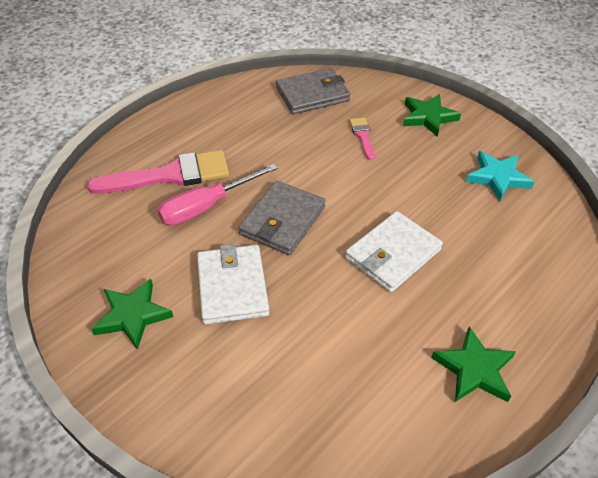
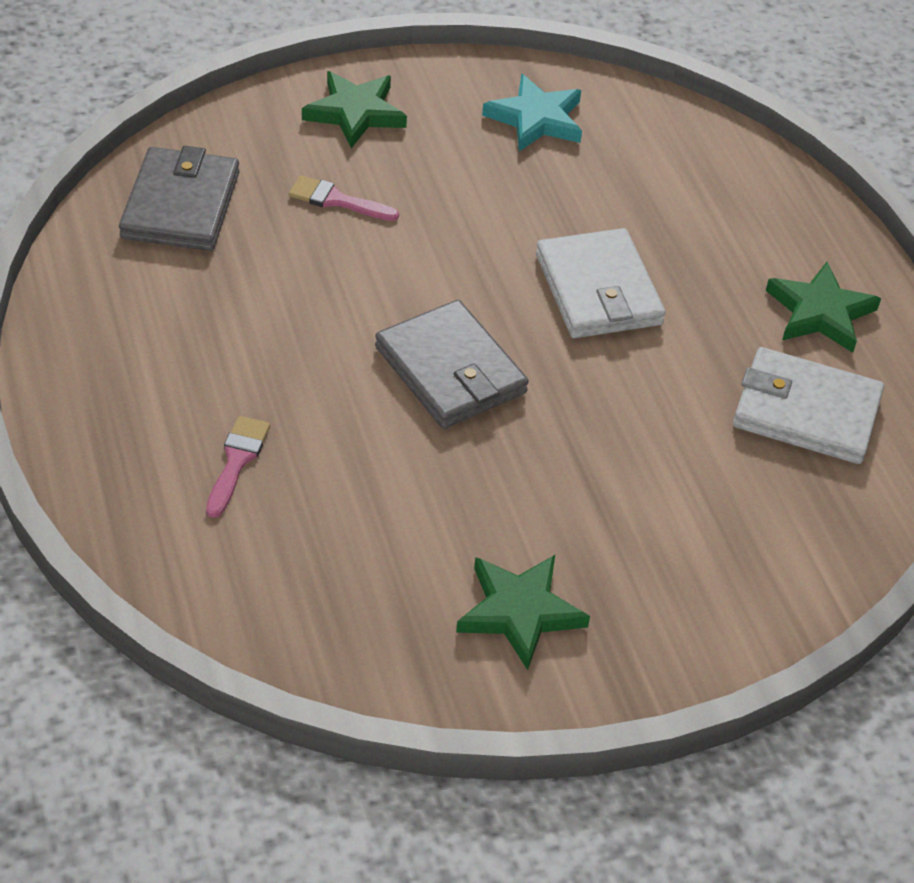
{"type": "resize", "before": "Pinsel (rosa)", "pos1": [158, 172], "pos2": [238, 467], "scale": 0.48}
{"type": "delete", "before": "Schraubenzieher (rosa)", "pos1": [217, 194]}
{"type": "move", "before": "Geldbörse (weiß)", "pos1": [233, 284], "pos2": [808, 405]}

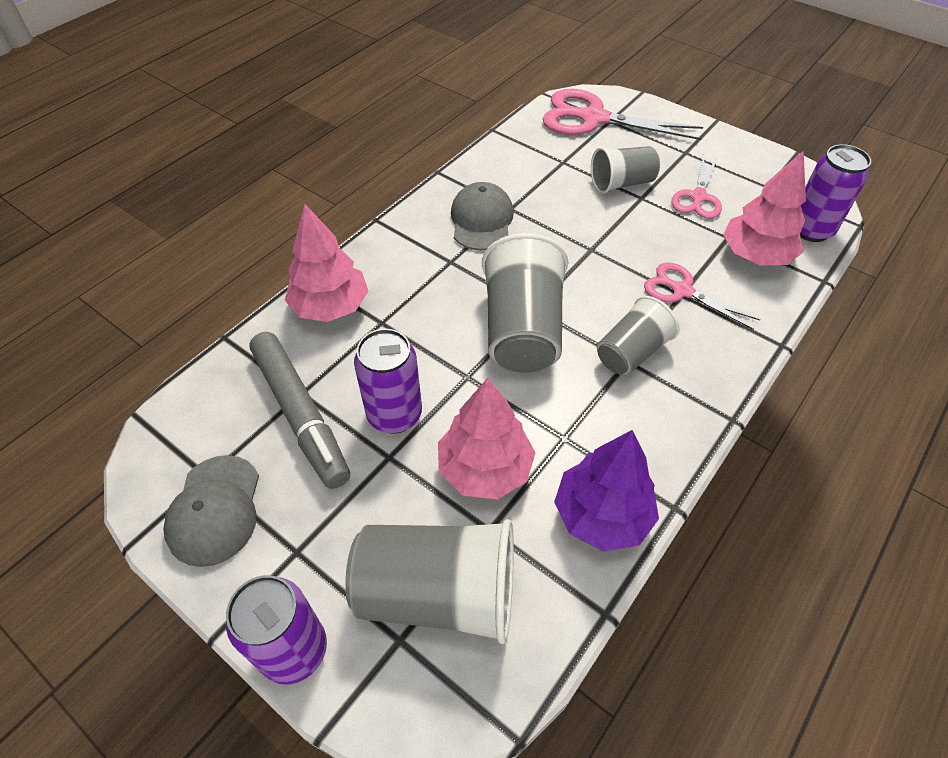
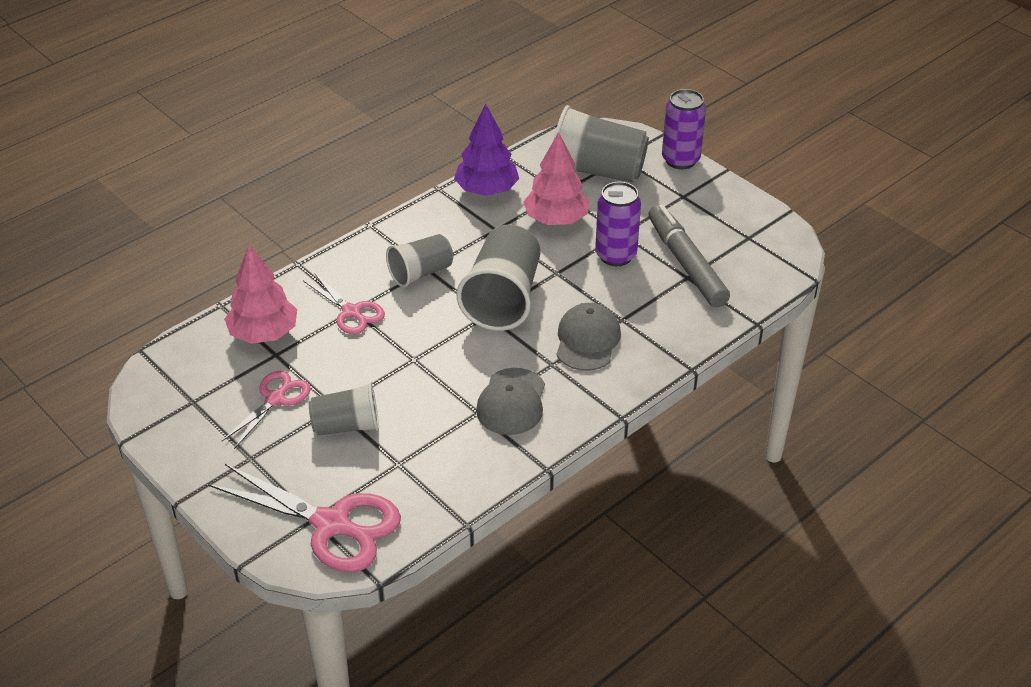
{"type": "move", "before": "Kappe (grau)", "pos1": [211, 511], "pos2": [588, 337]}
{"type": "delete", "before": "Baum (rosa)", "pos1": [326, 263]}
{"type": "delete", "before": "Dose (lila)", "pos1": [835, 193]}

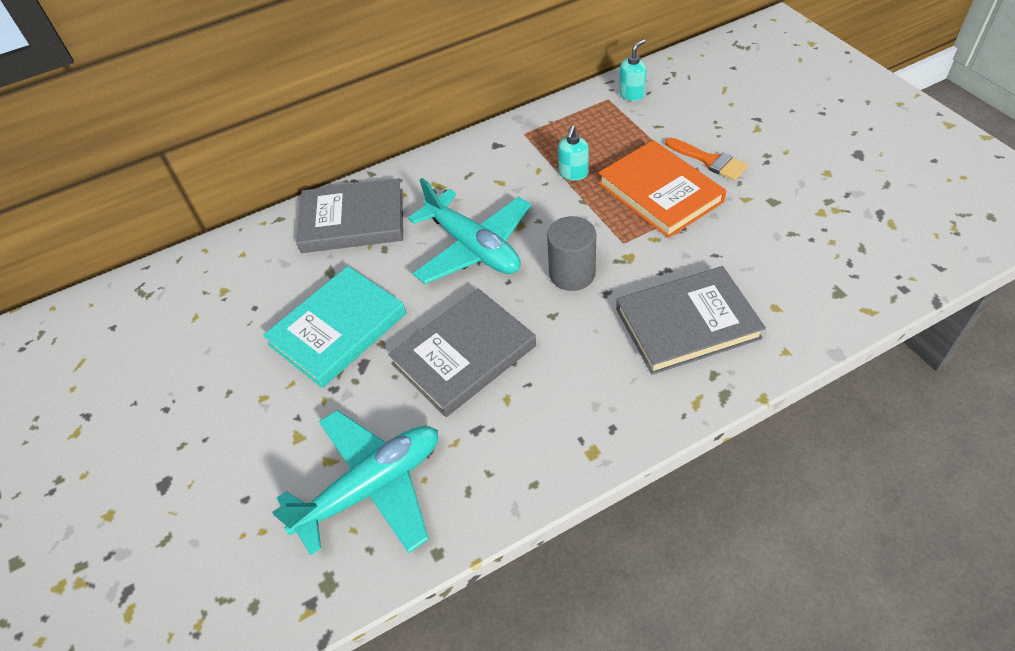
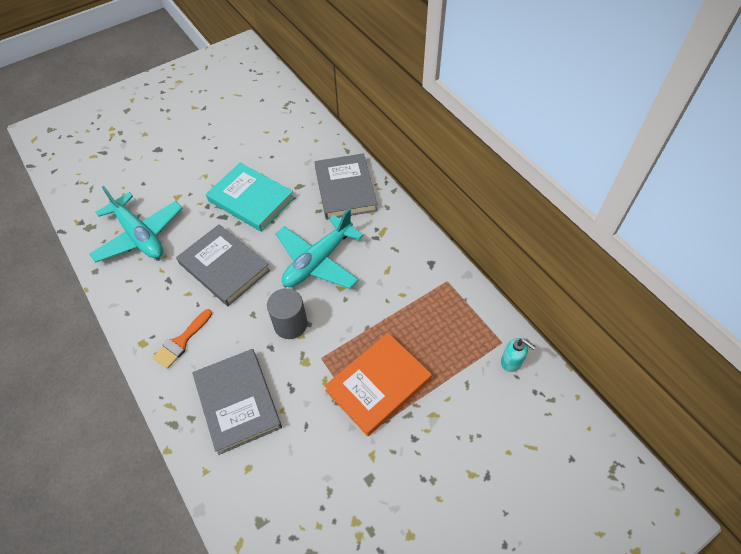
{"type": "delete", "before": "Seifenspender (türkis)", "pos1": [573, 153]}
{"type": "move", "before": "Pinsel (orange)", "pos1": [706, 159], "pos2": [182, 339]}

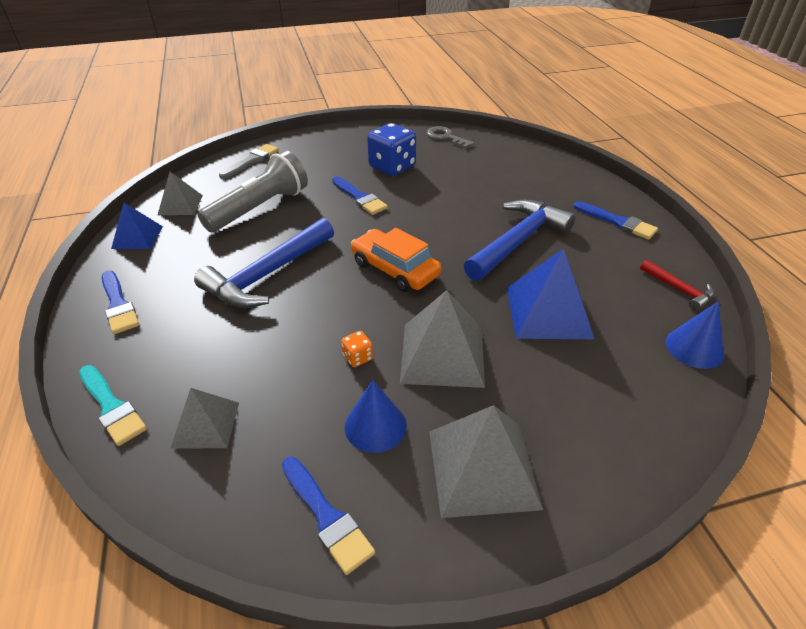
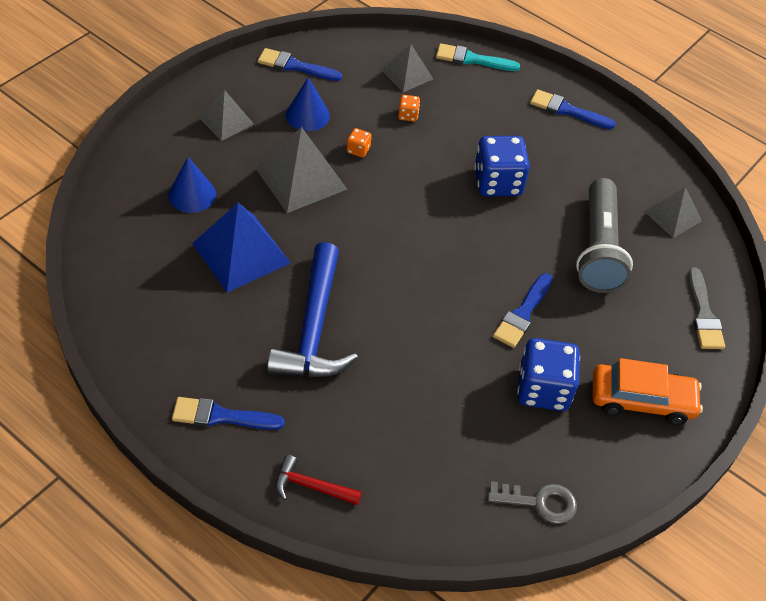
{"type": "delete", "before": "Pyramide (blau)", "pos1": [137, 226]}
{"type": "replace", "before": "Hammer (blau)", "after": "Spielwürfel (blau)", "pos1": [264, 263], "pos2": [502, 166]}
{"type": "rotate", "before": "Pinsel (blau)", "pos1": [360, 195], "pos2": [522, 310], "turn": -75}
{"type": "move", "before": "Auto (orange)", "pos1": [396, 260], "pos2": [648, 391]}
{"type": "resize", "before": "Pyramide (grau)", "pos1": [486, 461], "pos2": [227, 115], "scale": 0.61}
{"type": "move", "before": "Hammer (rot)", "pos1": [677, 285], "pos2": [319, 480]}
{"type": "move", "before": "Kegel (blau)", "pos1": [695, 335], "pos2": [192, 185]}
{"type": "insert", "after": "Spielwürfel (orange)", "pos2": [409, 108]}

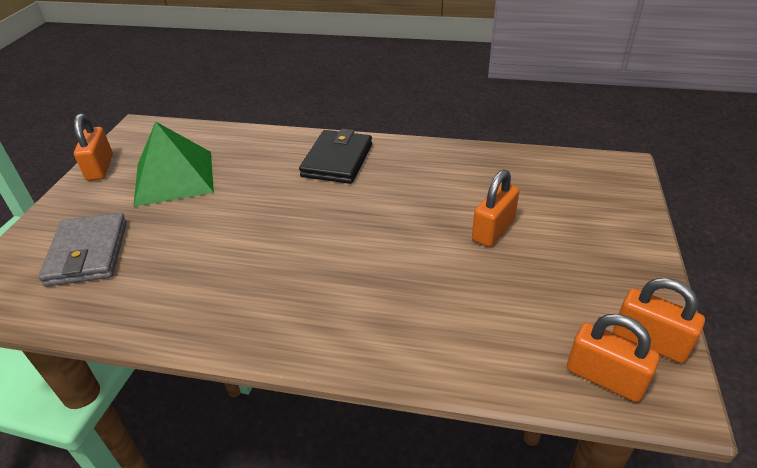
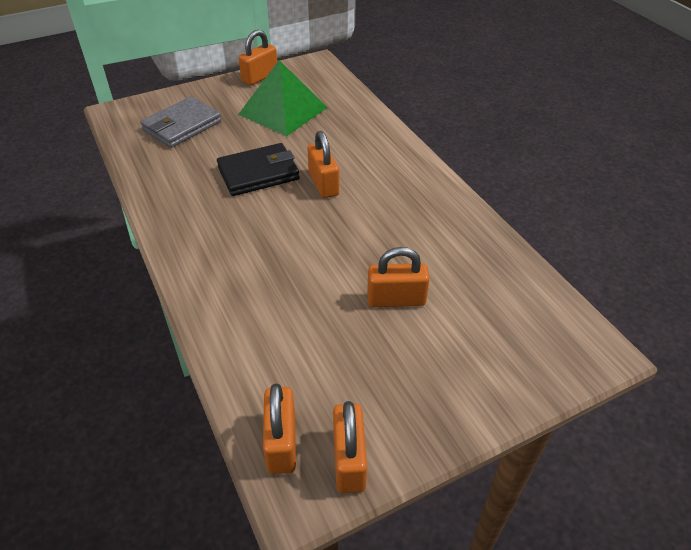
{"type": "move", "before": "Geldbörse (schwarz)", "pos1": [335, 156], "pos2": [258, 169]}
{"type": "insert", "after": "Vorhängeschloss (orange)", "pos2": [323, 164]}

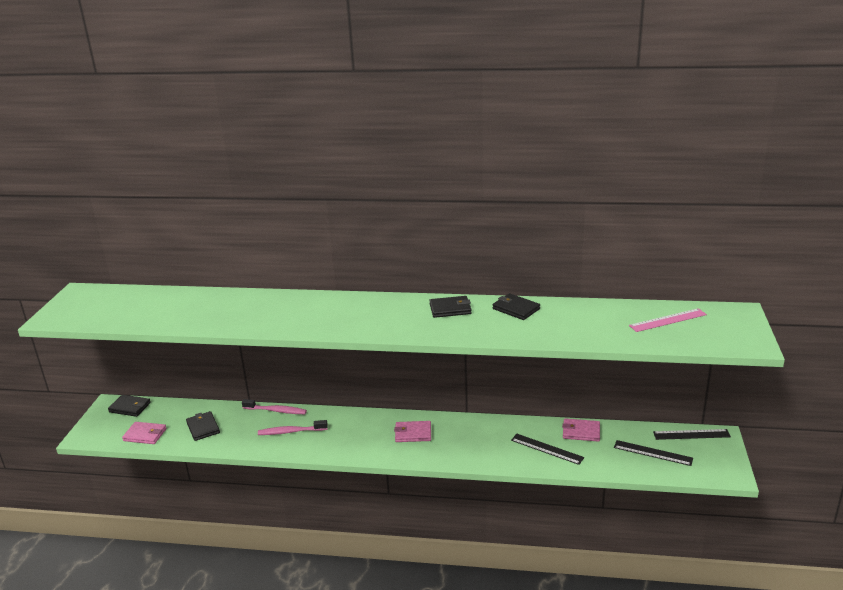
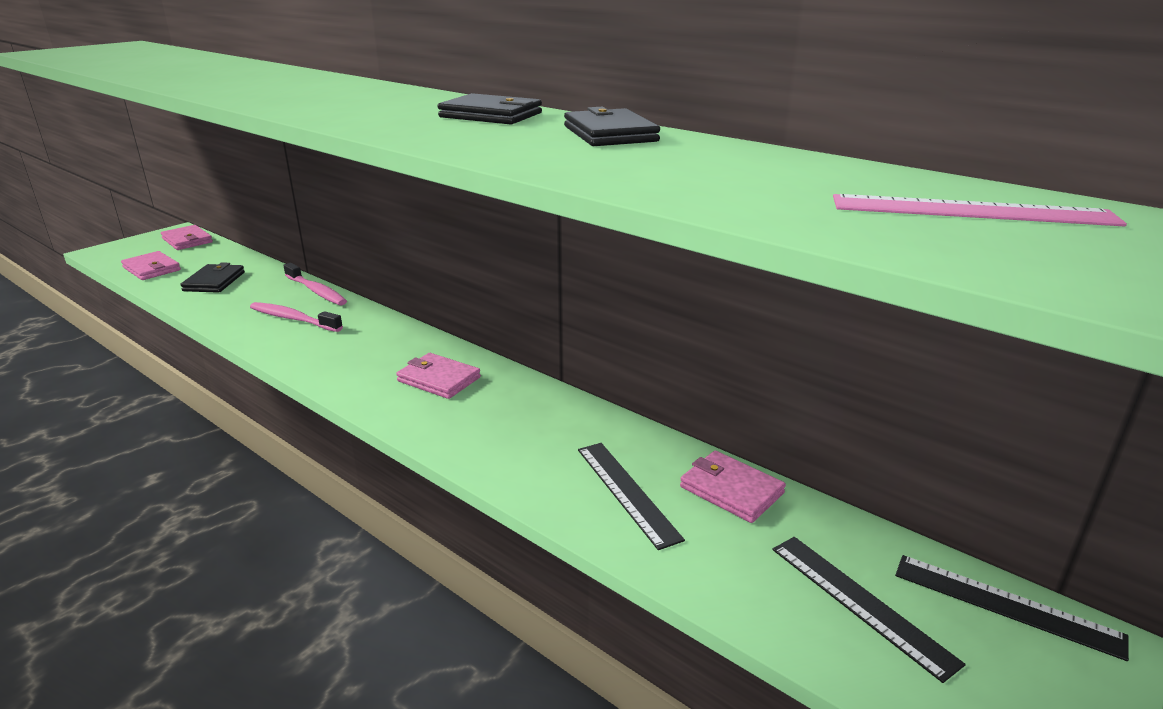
{"type": "recolor", "before": "Geldbörse (schwarz)", "after": "Geldbörse (rosa)", "pos1": [129, 406], "pos2": [187, 237]}

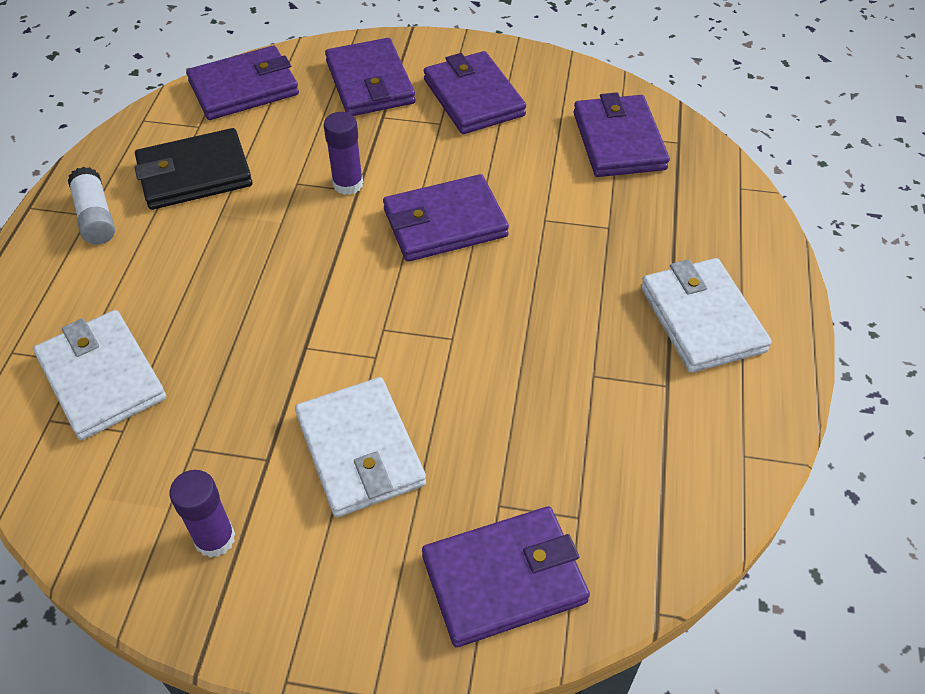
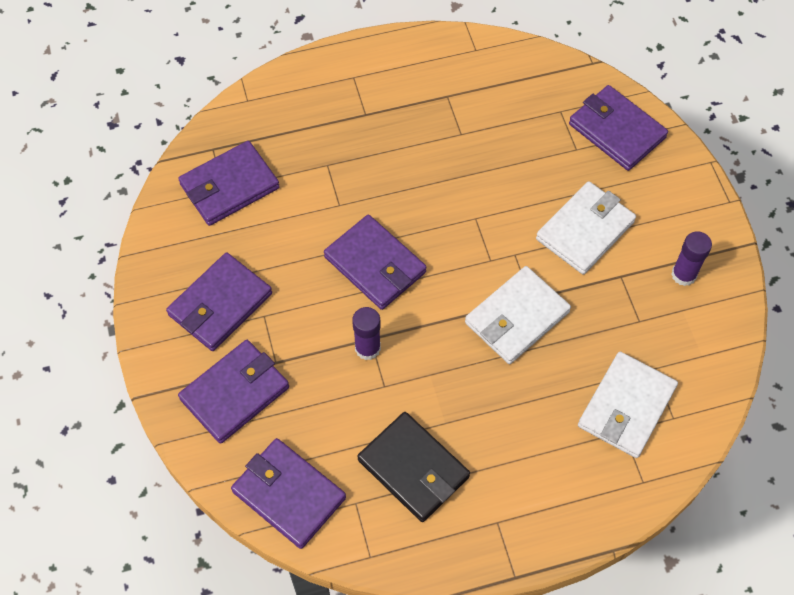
{"type": "delete", "before": "Klebestift (weiß)", "pos1": [91, 206]}
{"type": "move", "before": "Geldbörse (weiß)", "pos1": [706, 315], "pos2": [518, 315]}

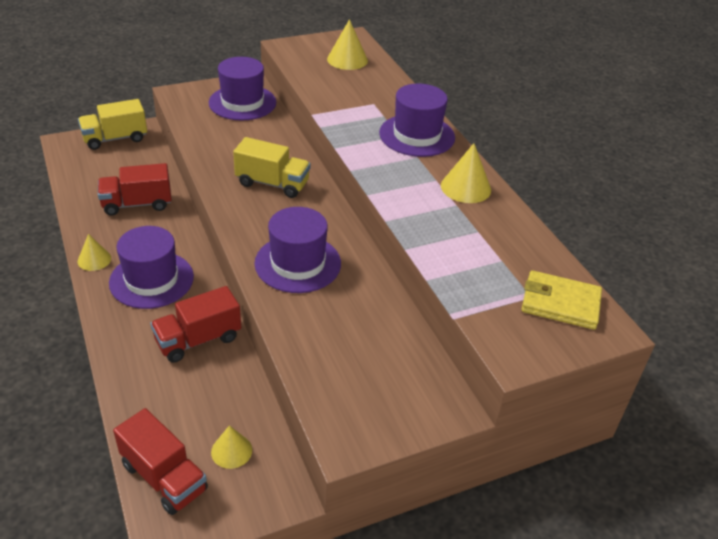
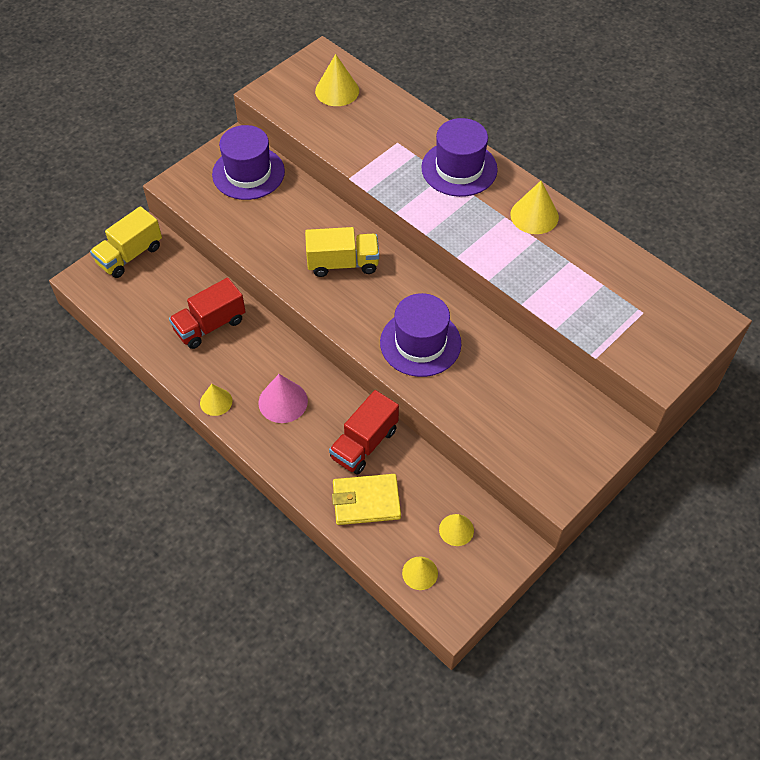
{"type": "replace", "before": "Hut (lila)", "after": "Kegel (rosa)", "pos1": [151, 267], "pos2": [283, 398]}
{"type": "replace", "before": "Lastwagen (rot)", "after": "Kegel (gelb)", "pos1": [160, 461], "pos2": [420, 573]}
{"type": "move", "before": "Geldbörse (gelb)", "pos1": [562, 300], "pos2": [366, 499]}

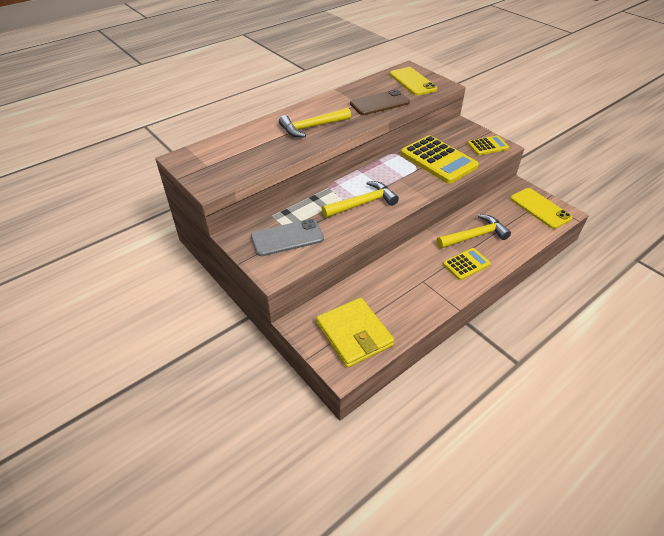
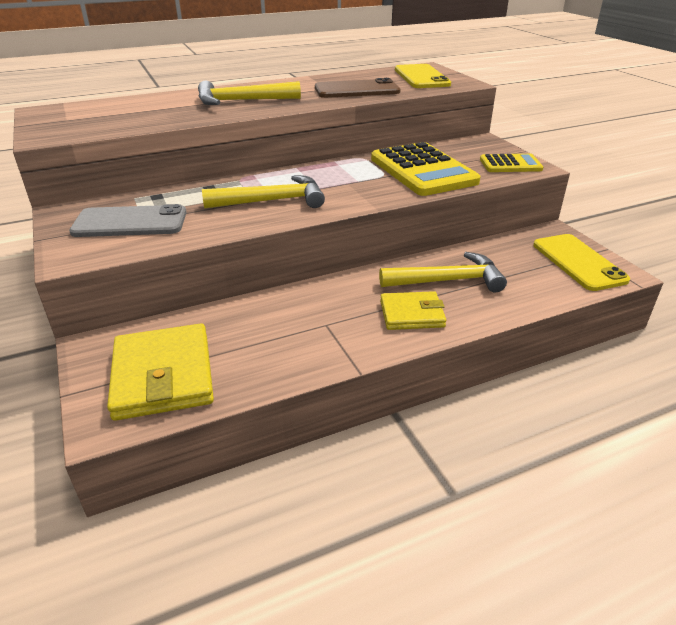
{"type": "replace", "before": "Taschenrechner (gelb)", "after": "Geldbörse (gelb)", "pos1": [467, 264], "pos2": [413, 310]}

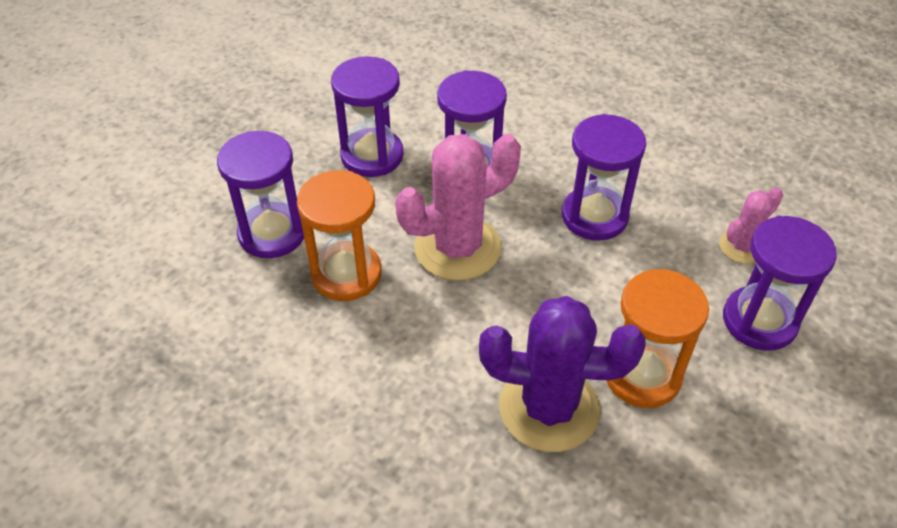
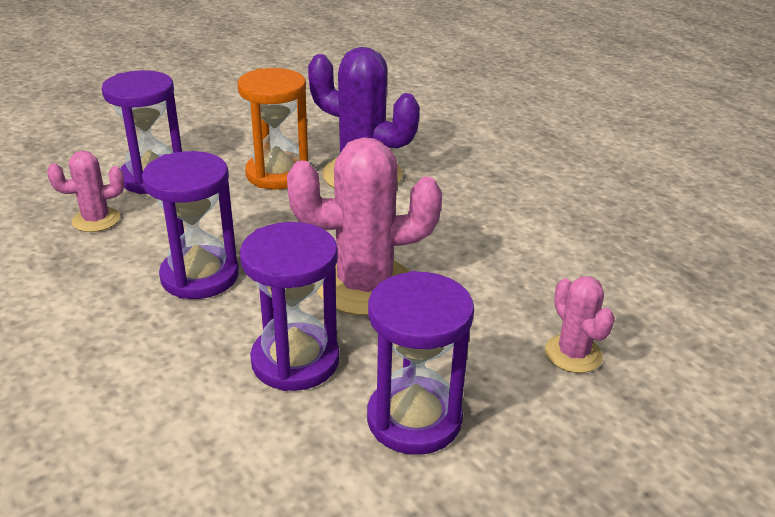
{"type": "replace", "before": "Sanduhr (lila)", "after": "Kaktus (rosa)", "pos1": [260, 194], "pos2": [580, 324]}
{"type": "delete", "before": "Sanduhr (orange)", "pos1": [339, 235]}

